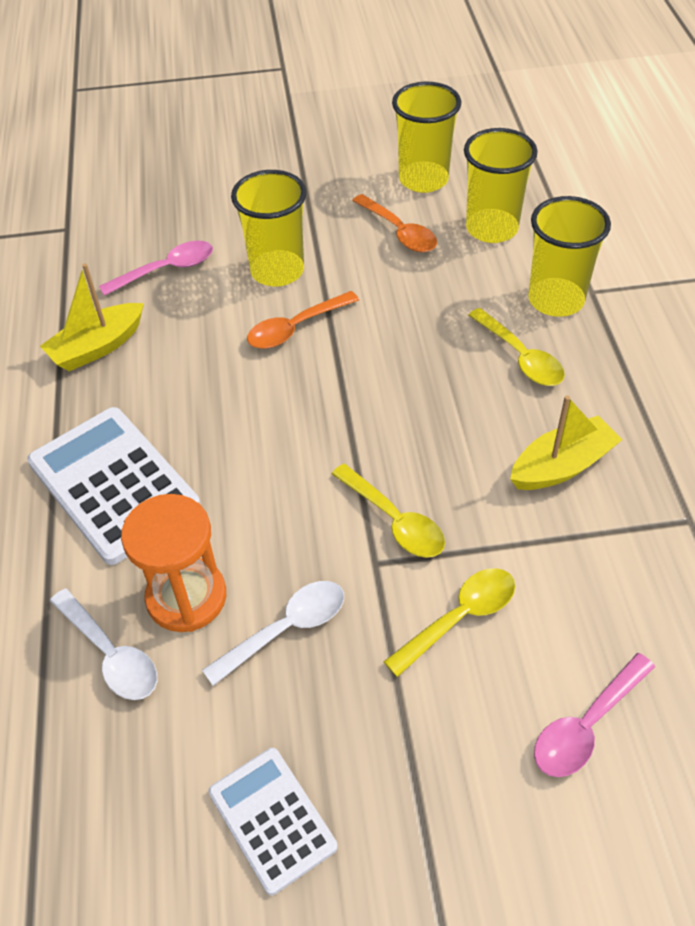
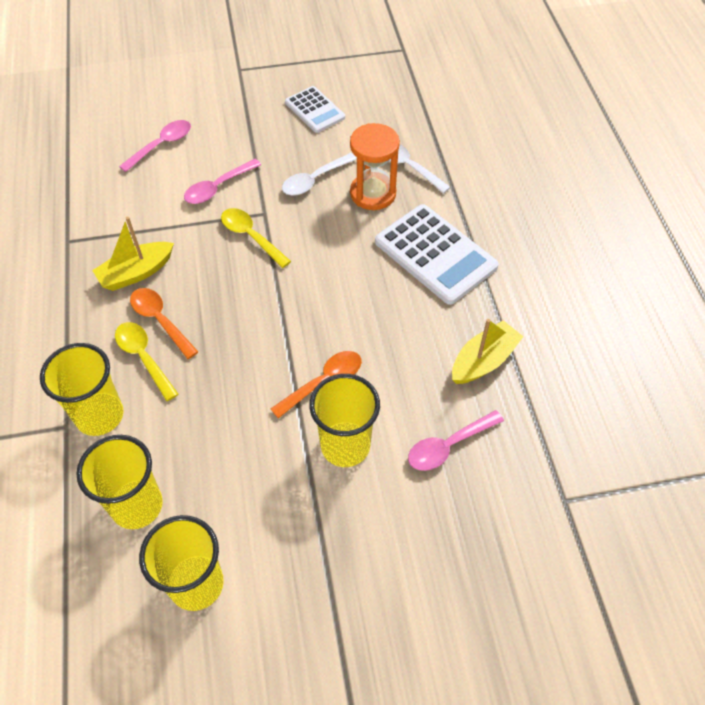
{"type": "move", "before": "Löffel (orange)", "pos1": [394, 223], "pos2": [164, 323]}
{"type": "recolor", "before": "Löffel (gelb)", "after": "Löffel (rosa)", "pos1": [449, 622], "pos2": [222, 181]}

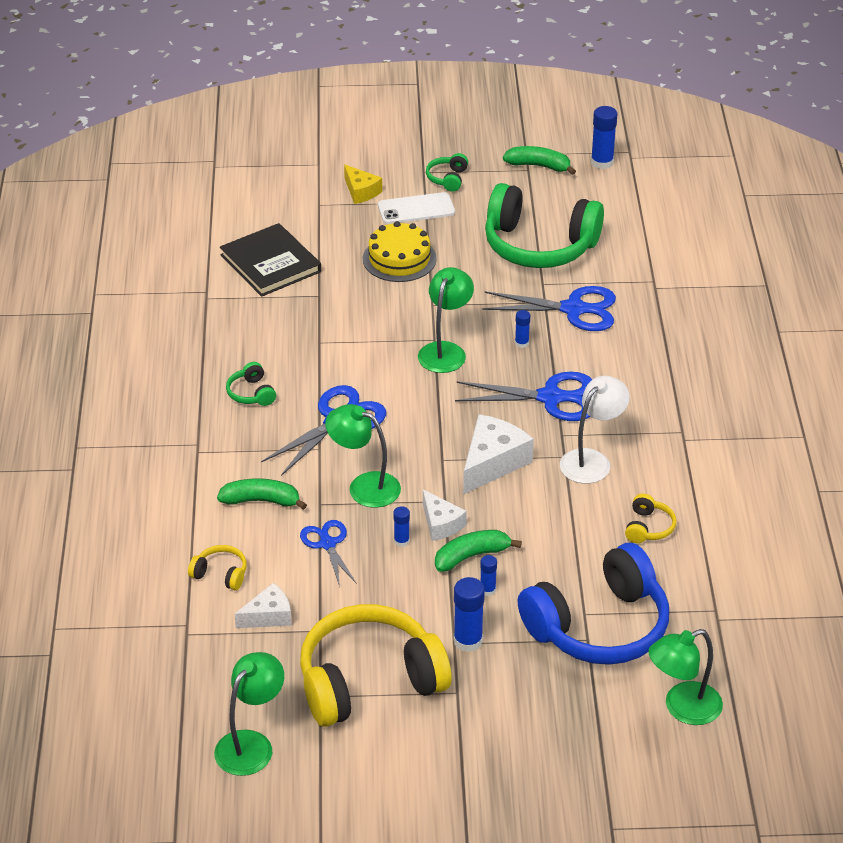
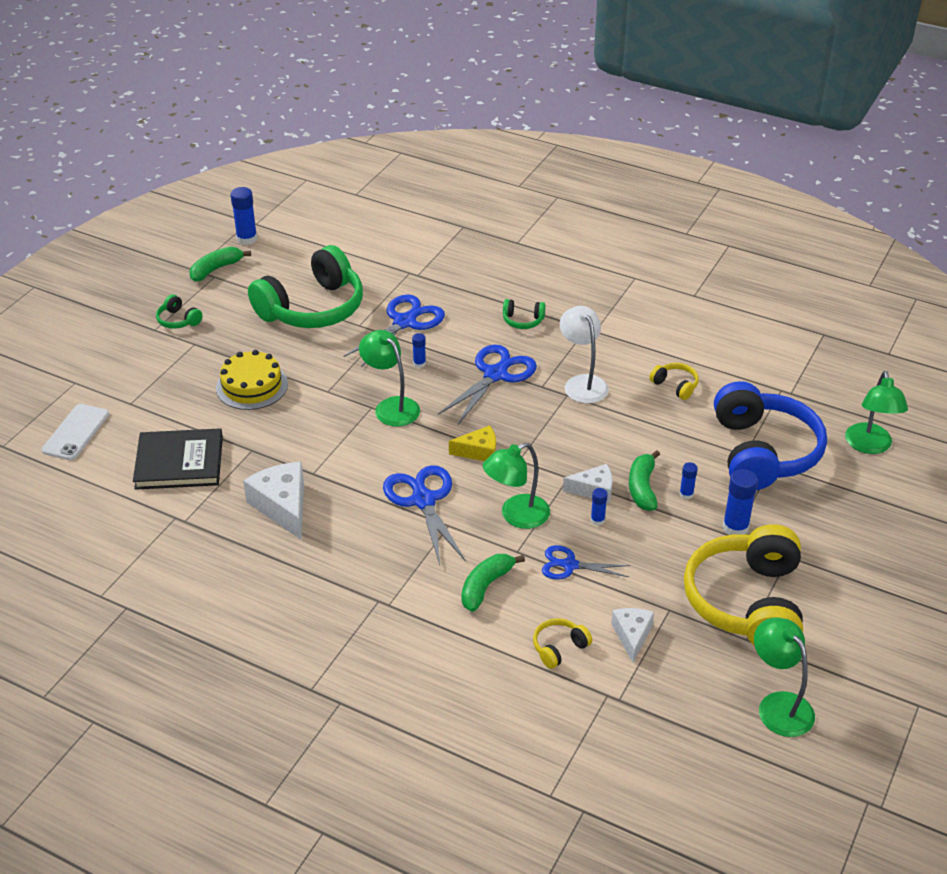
{"type": "move", "before": "Kopfhörer (grün)", "pos1": [251, 384], "pos2": [524, 314]}
{"type": "move", "before": "Käse (gelb)", "pos1": [363, 184], "pos2": [472, 443]}
{"type": "move", "before": "Handy (weiß)", "pos1": [416, 208], "pos2": [75, 432]}
{"type": "move", "before": "Käse (weiß)", "pos1": [498, 454], "pos2": [273, 501]}

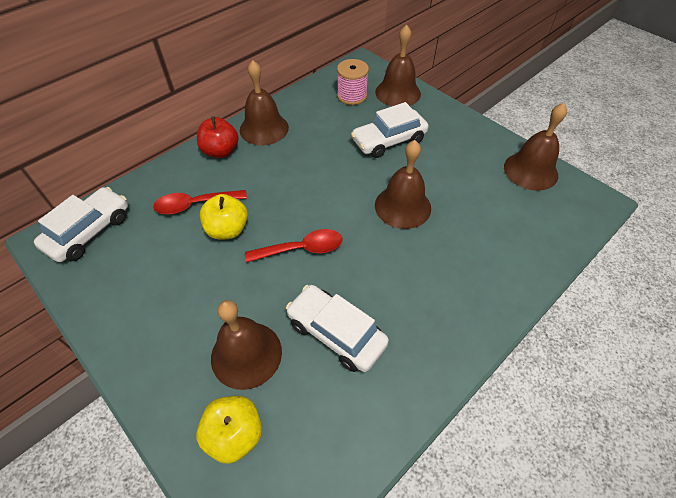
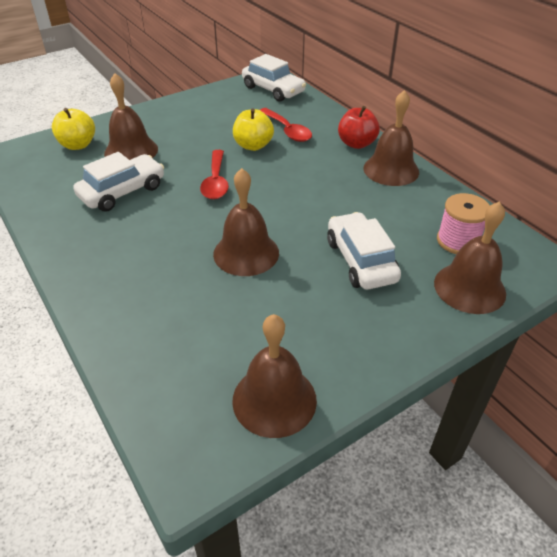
{"type": "rotate", "before": "Löffel (rot)", "pos1": [200, 202], "pos2": [286, 125], "turn": 150}

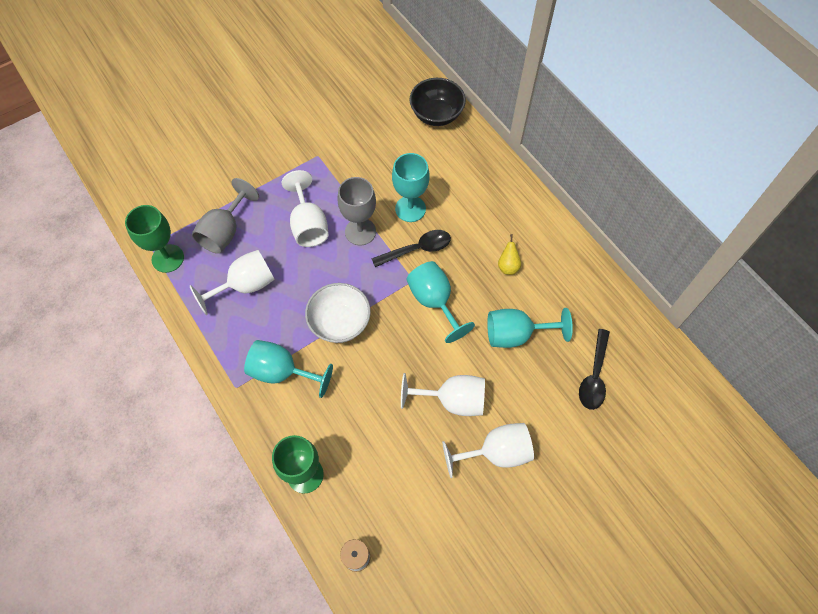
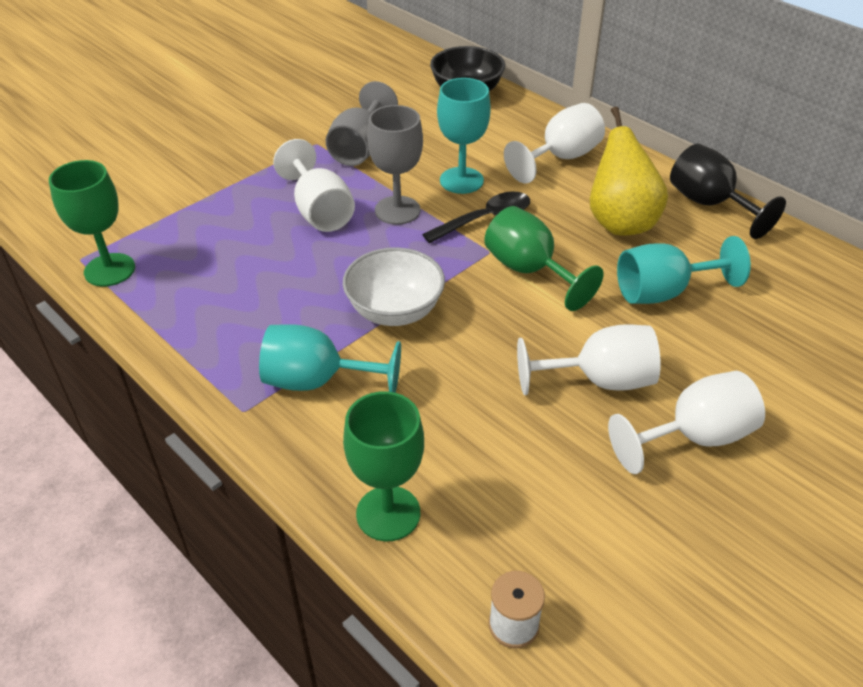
{"type": "move", "before": "Kelch (weiß)", "pos1": [232, 282], "pos2": [554, 143]}
{"type": "move", "before": "Kelch (grau)", "pos1": [225, 216], "pos2": [362, 123]}
{"type": "recolor", "before": "Kelch (türkis)", "after": "Kelch (grün)", "pos1": [441, 302], "pos2": [544, 258]}
{"type": "resize", "before": "Birne (gelb)", "pos1": [509, 254], "pos2": [628, 171], "scale": 2.22}
{"type": "delete", "before": "Löffel (schwarz)", "pos1": [594, 369]}
{"type": "insert", "after": "Kelch (schwarz)", "pos2": [728, 191]}

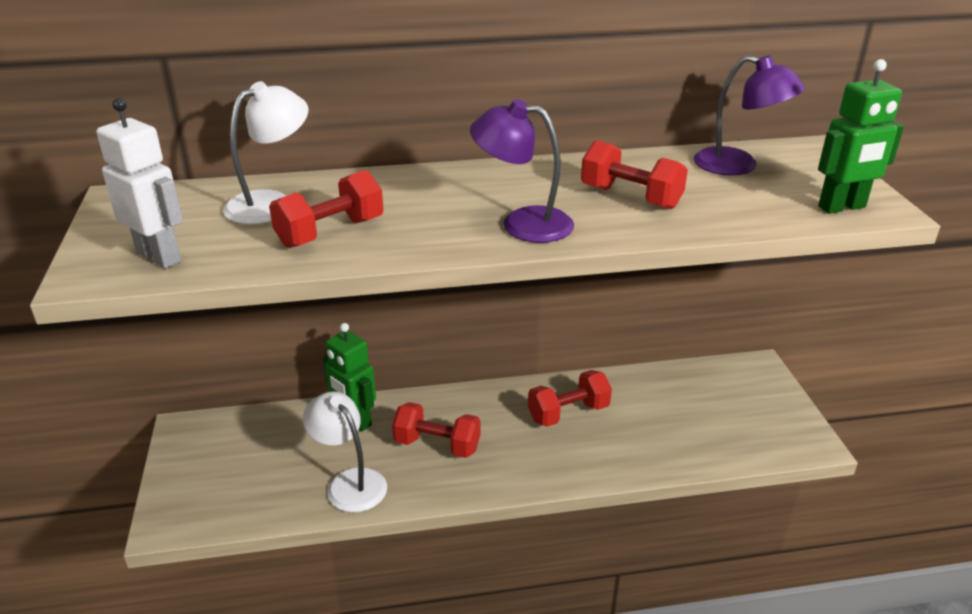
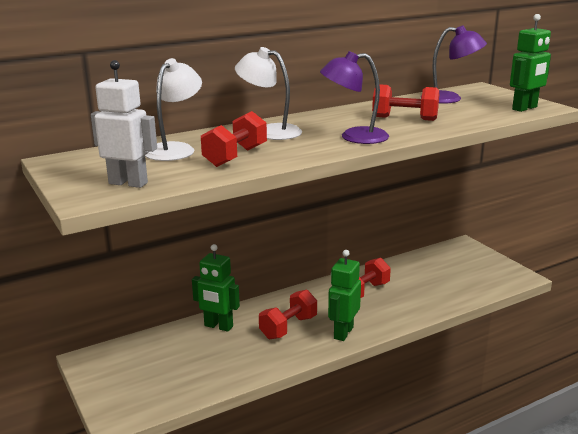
{"type": "move", "before": "Lampe (weiß)", "pos1": [345, 451], "pos2": [268, 93]}
{"type": "rotate", "before": "Hantel (rot)", "pos1": [436, 430], "pos2": [288, 314], "turn": -45}
{"type": "insert", "after": "Roboter (grün)", "pos2": [344, 295]}

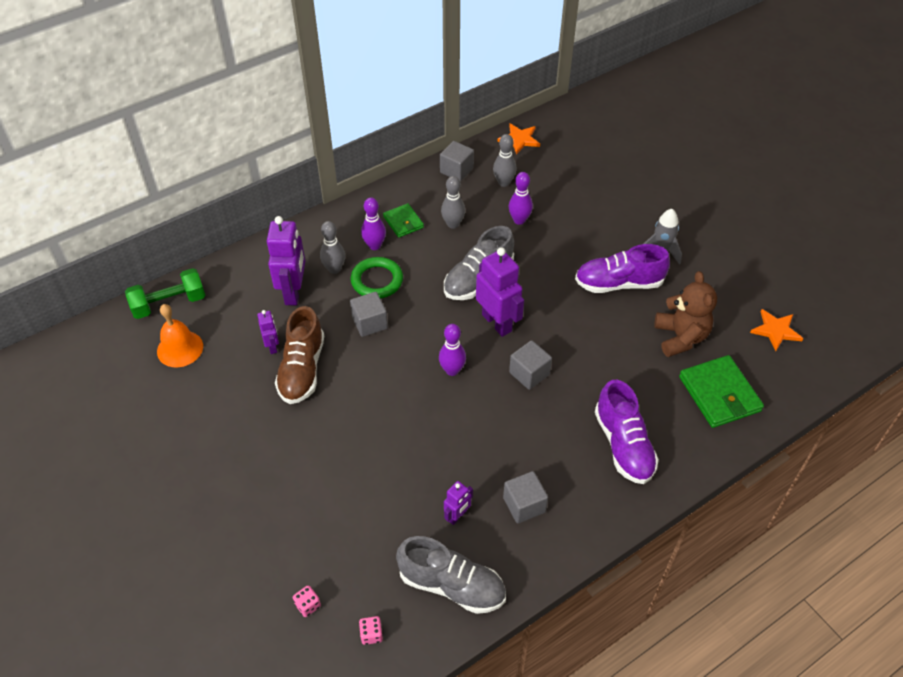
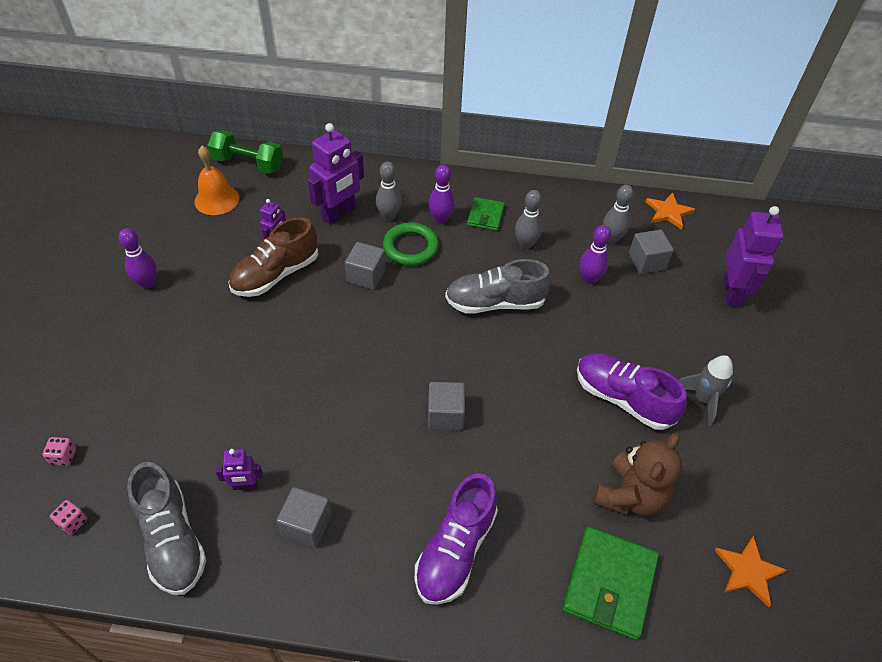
{"type": "move", "before": "Bowlingkegel (lila)", "pos1": [452, 350], "pos2": [138, 258]}
{"type": "move", "before": "Kubus (grau)", "pos1": [457, 161], "pos2": [651, 252]}
{"type": "move", "before": "Roboter (lila)", "pos1": [500, 292], "pos2": [753, 256]}

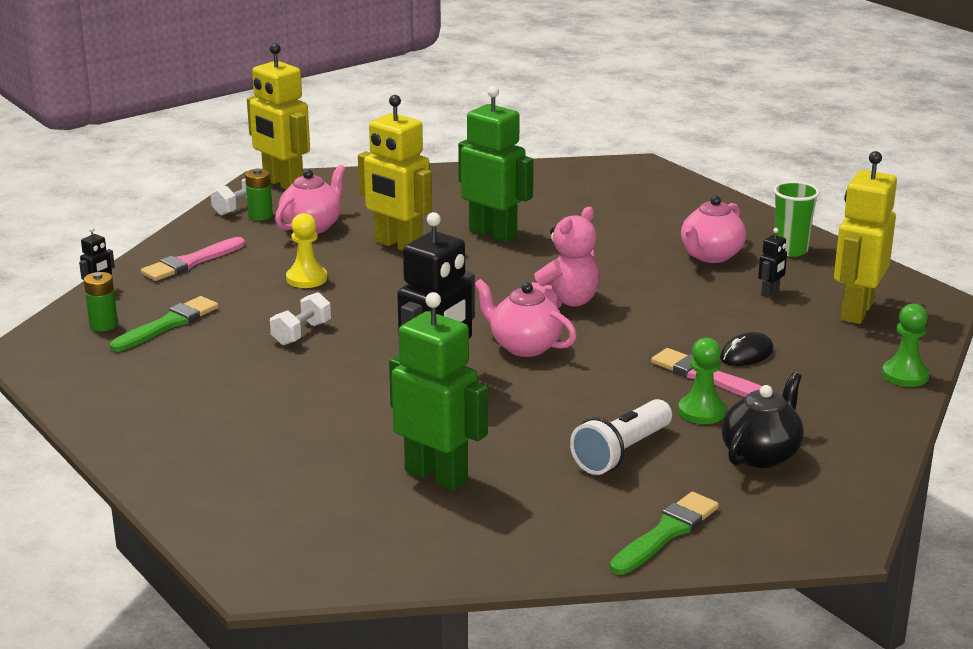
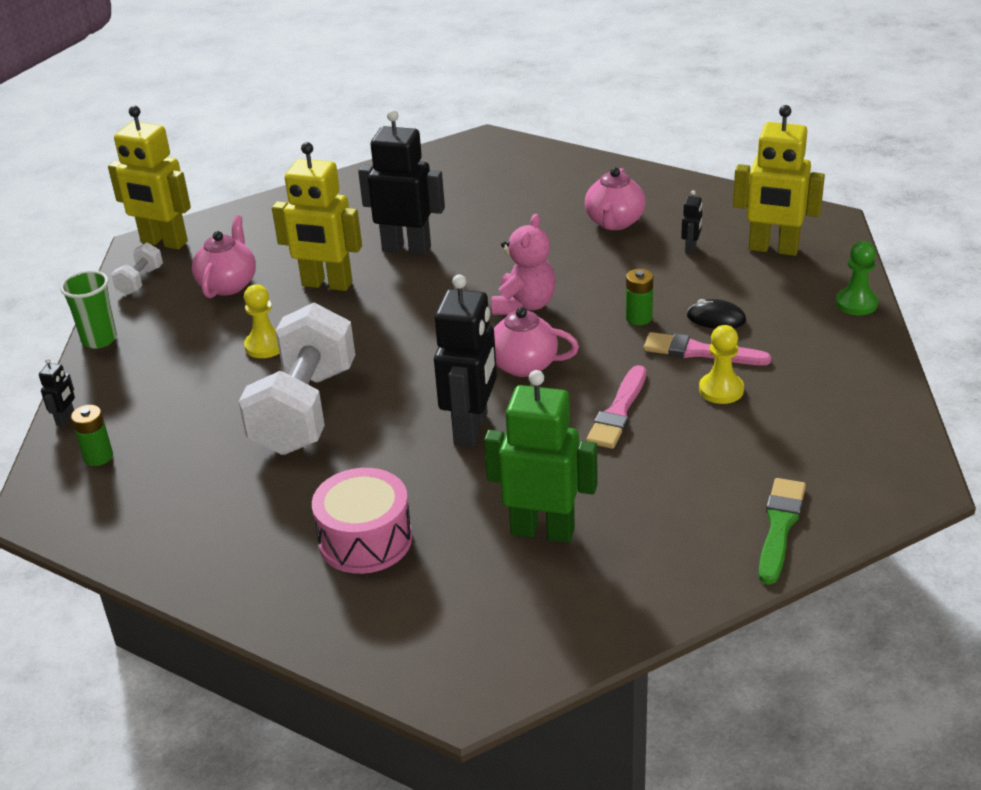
{"type": "delete", "before": "Pinsel (grün)", "pos1": [164, 324]}
{"type": "move", "before": "Pinsel (rosa)", "pos1": [193, 259], "pos2": [616, 407]}
{"type": "move", "before": "Batterie (grün)", "pos1": [259, 194], "pos2": [639, 297]}
{"type": "resize", "before": "Hantel (weiß)", "pos1": [300, 318], "pos2": [297, 379], "scale": 2.38}
{"type": "recolor", "before": "Roboter (grün)", "after": "Roboter (schwarz)", "pos1": [496, 164], "pos2": [401, 183]}
{"type": "delete", "before": "Taschenlampe (weiß)", "pos1": [621, 437]}
{"type": "recolor", "before": "Bauer (grün)", "after": "Bauer (gelb)", "pos1": [702, 381], "pos2": [721, 364]}
{"type": "rotate", "before": "Computermaus (schwarz)", "pos1": [747, 349], "pos2": [716, 314], "turn": 75}
{"type": "delete", "before": "Teekanne (schwarz)", "pos1": [763, 420]}
{"type": "move", "before": "Becher (grün)", "pos1": [796, 219], "pos2": [88, 309]}
{"type": "rotate", "before": "Roboter (gelb)", "pos1": [865, 237], "pos2": [779, 180], "turn": -75}
{"type": "insert", "after": "Trommel (rosa)", "pos2": [362, 521]}

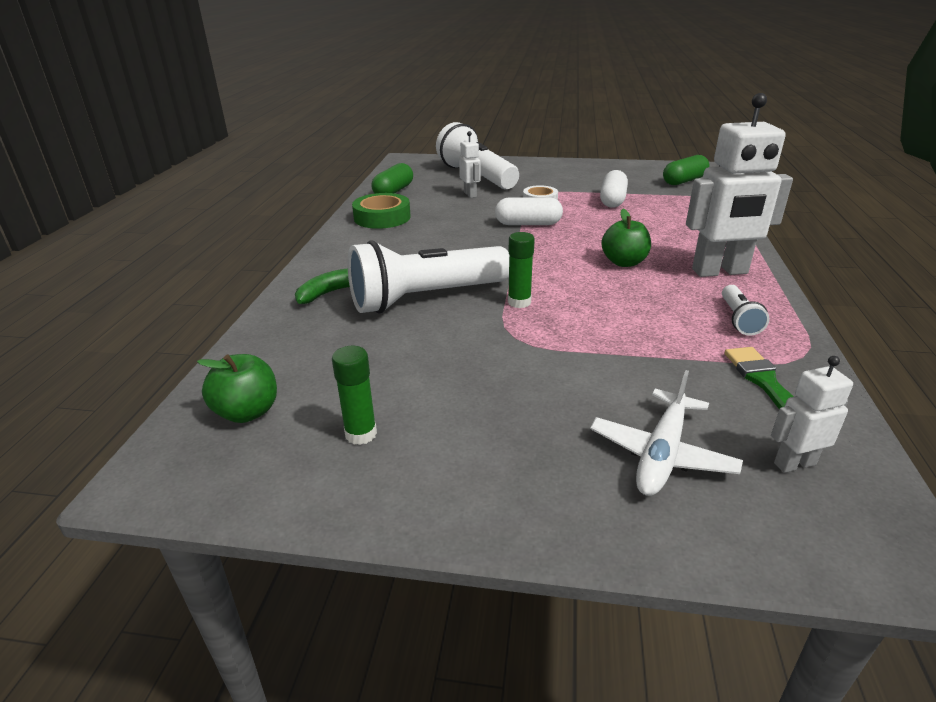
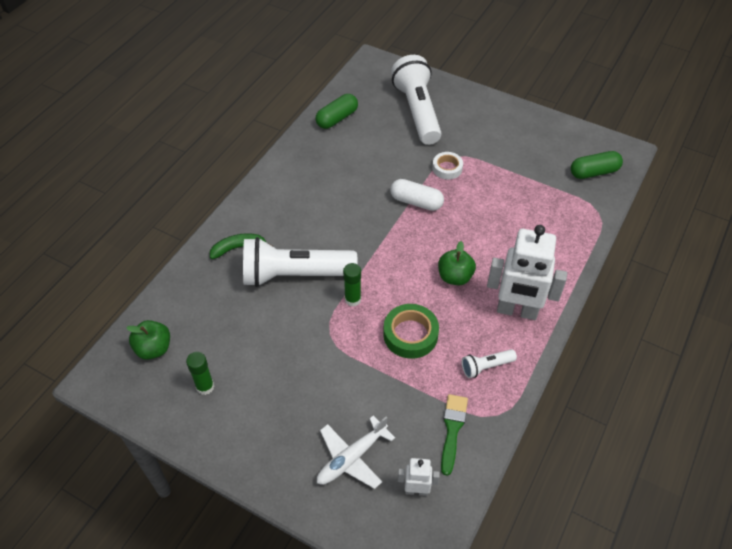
{"type": "move", "before": "Klebeband (grün)", "pos1": [381, 211], "pos2": [411, 331]}
{"type": "delete", "before": "Roboter (weiß)", "pos1": [470, 164]}
{"type": "delete", "before": "Kapsel (weiß)", "pos1": [614, 189]}
{"type": "rotate", "before": "Taschenlampe (weiß)", "pos1": [746, 310], "pos2": [489, 363], "turn": 45}

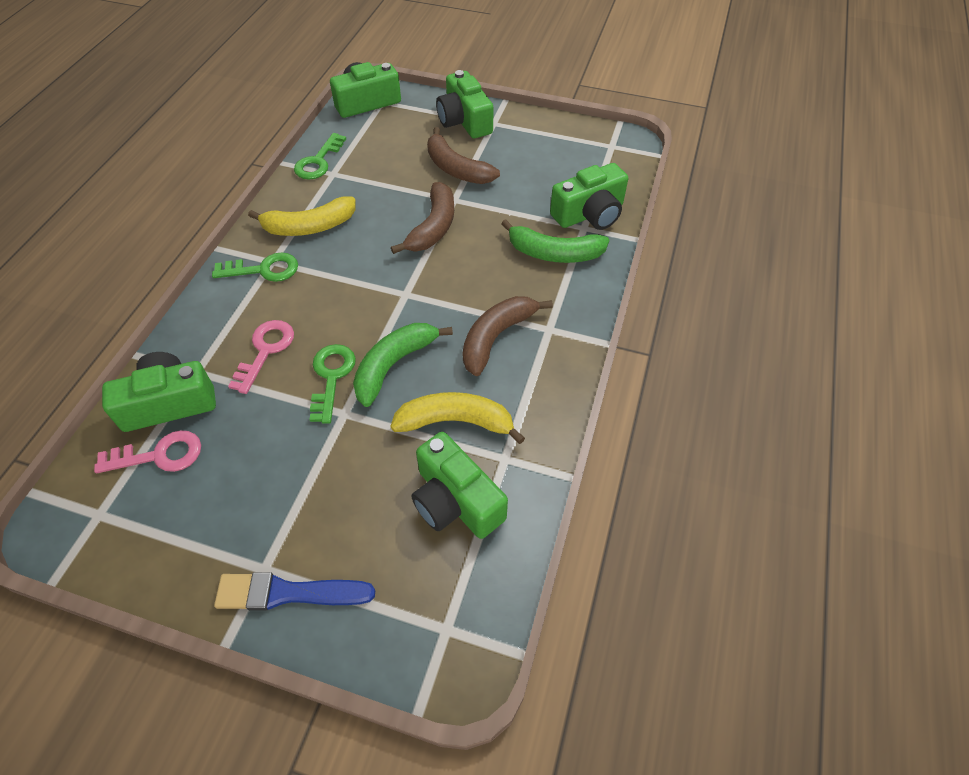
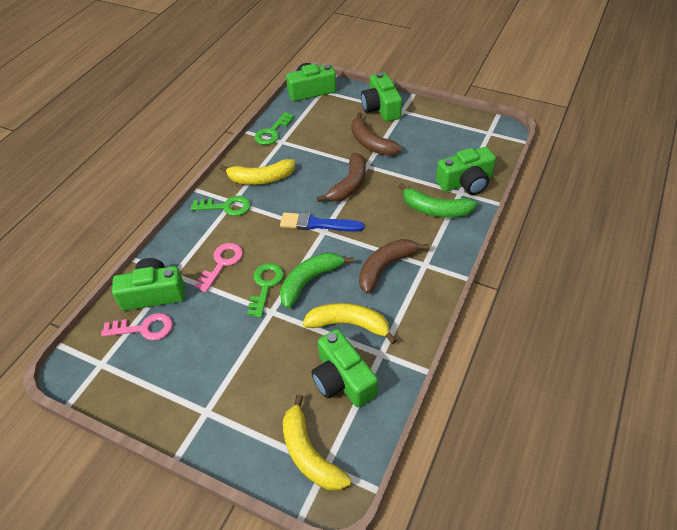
{"type": "move", "before": "Pinsel (blau)", "pos1": [294, 591], "pos2": [322, 222]}
{"type": "insert", "after": "Banane (gelb)", "pos2": [317, 442]}

